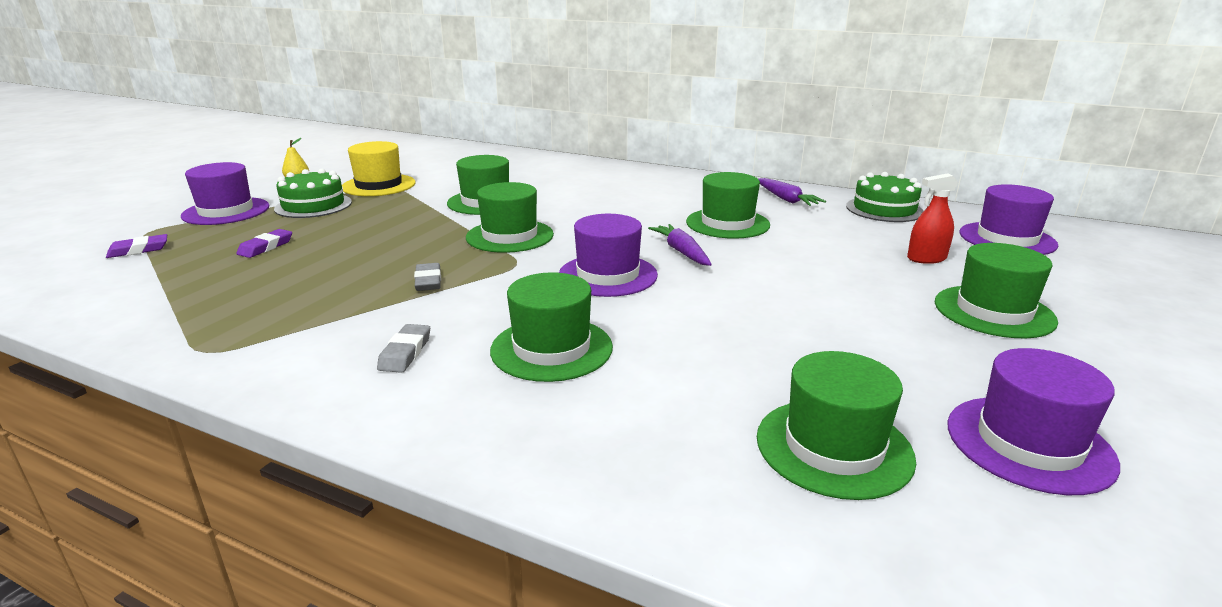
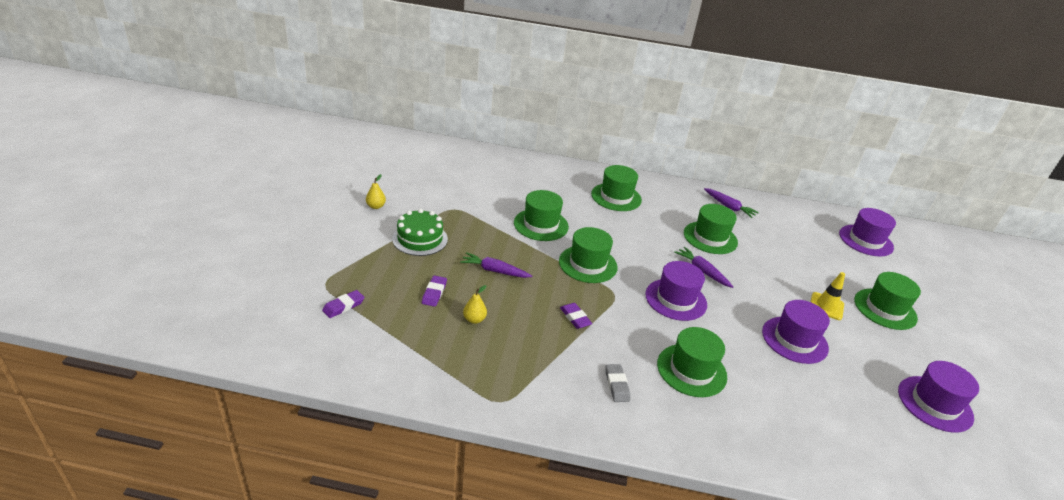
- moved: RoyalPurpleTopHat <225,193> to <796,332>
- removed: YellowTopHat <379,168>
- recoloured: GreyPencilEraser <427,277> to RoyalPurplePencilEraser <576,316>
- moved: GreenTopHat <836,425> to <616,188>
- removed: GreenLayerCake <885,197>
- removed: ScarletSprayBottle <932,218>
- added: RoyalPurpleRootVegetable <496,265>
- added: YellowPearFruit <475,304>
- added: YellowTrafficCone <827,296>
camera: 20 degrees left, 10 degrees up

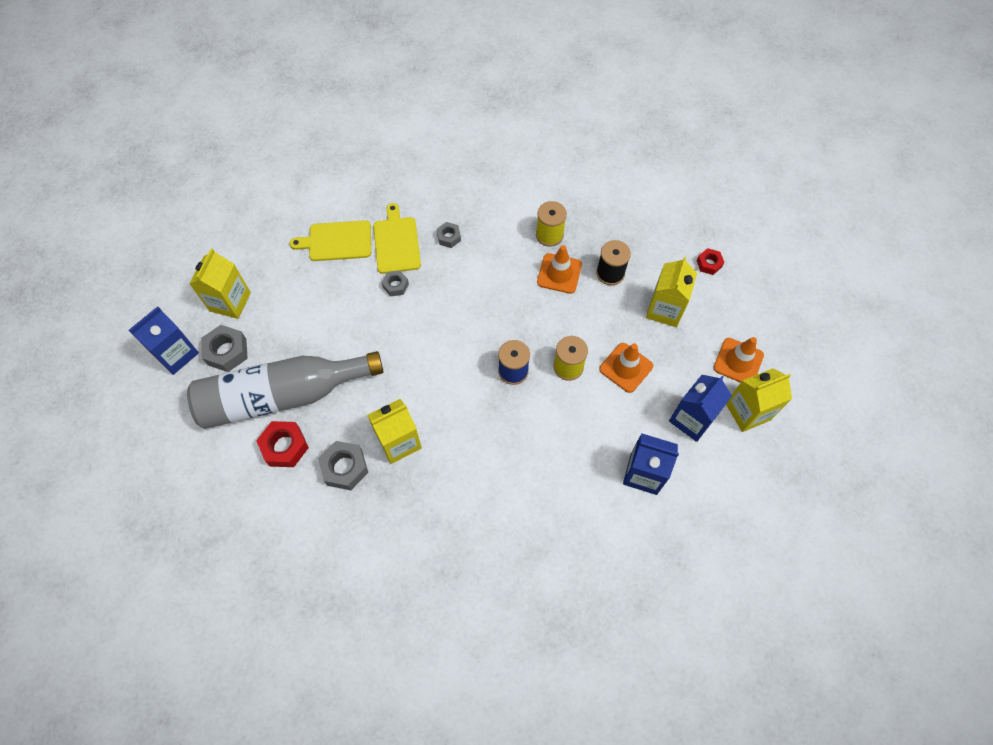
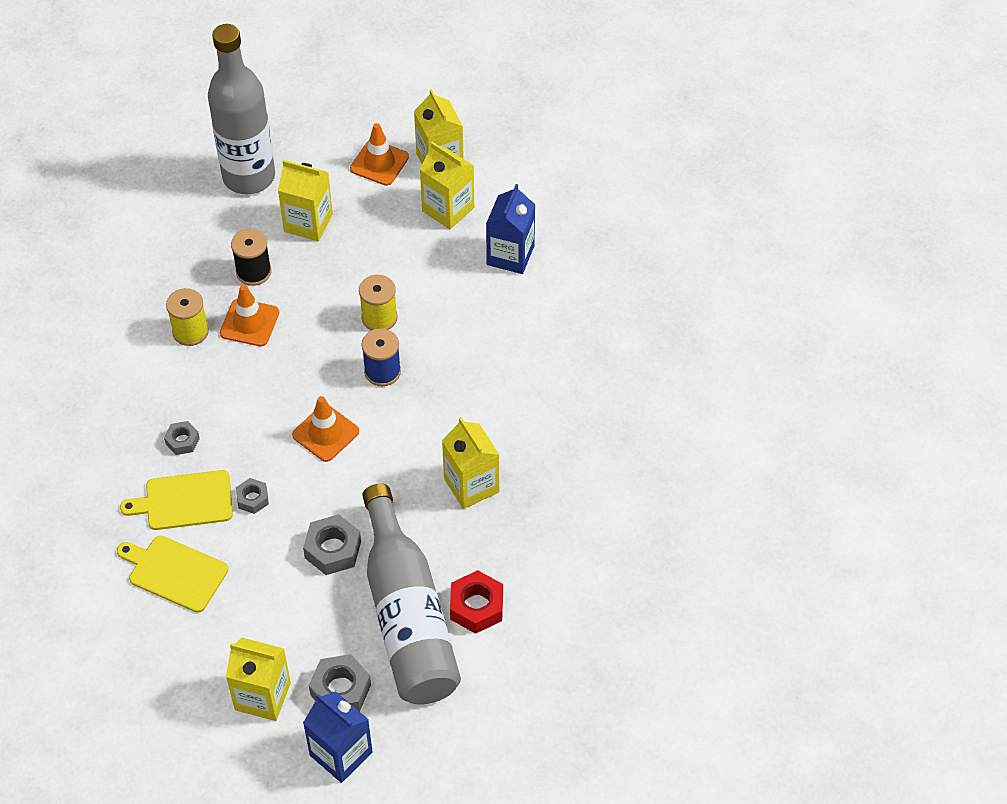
- turned: YellowChoppingBoard <330,240> = <172,574> 120 degrees clockwise
- moved: GreyHexNut <343,465> to <332,544>
- moved: BrightOrangeTrafficCone <626,368> to <325,429>
- recoloured: CobaltJuiceCarton <700,408> to YellowJuiceCarton <447,185>
- replaced: ScarletHexNut <710,261> to GreyDrinkBottle <241,109>
camera: 90 degrees left, 10 degrees down

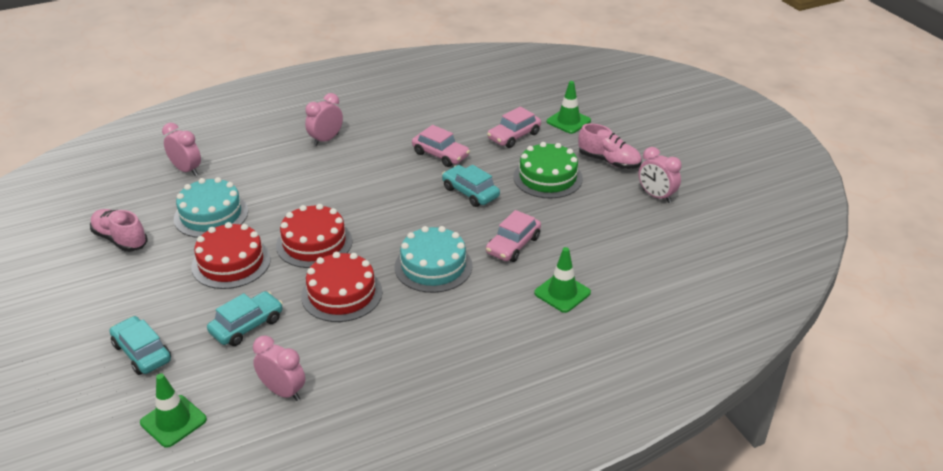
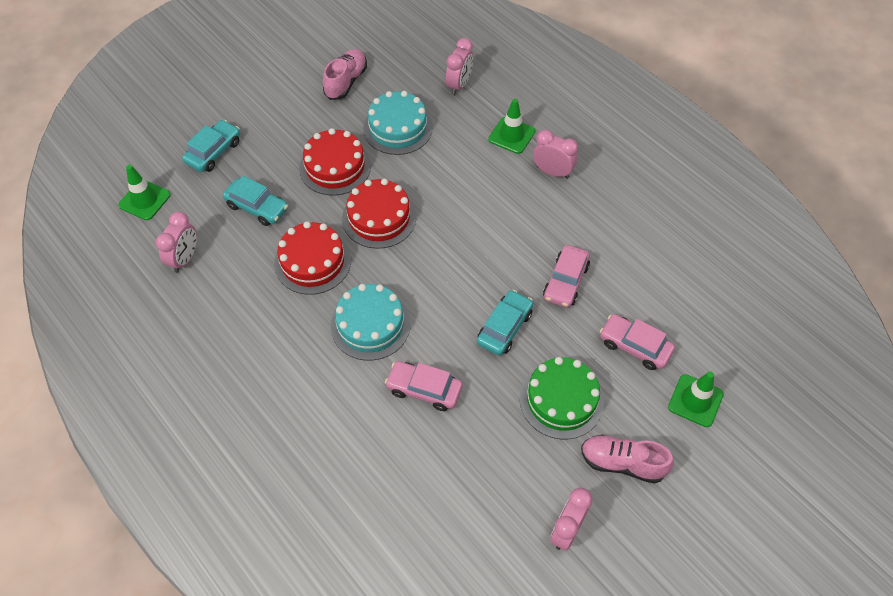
- moved: GreenTrafficCone <562,280> to <511,126>
- turned: PinkLaceUpShoe <610,146> = <627,459> 90 degrees clockwise
camera: 75 degrees right, 20 degrees up

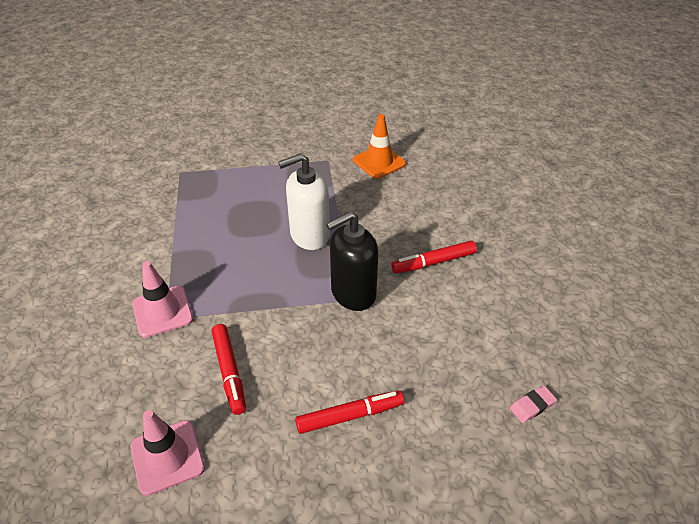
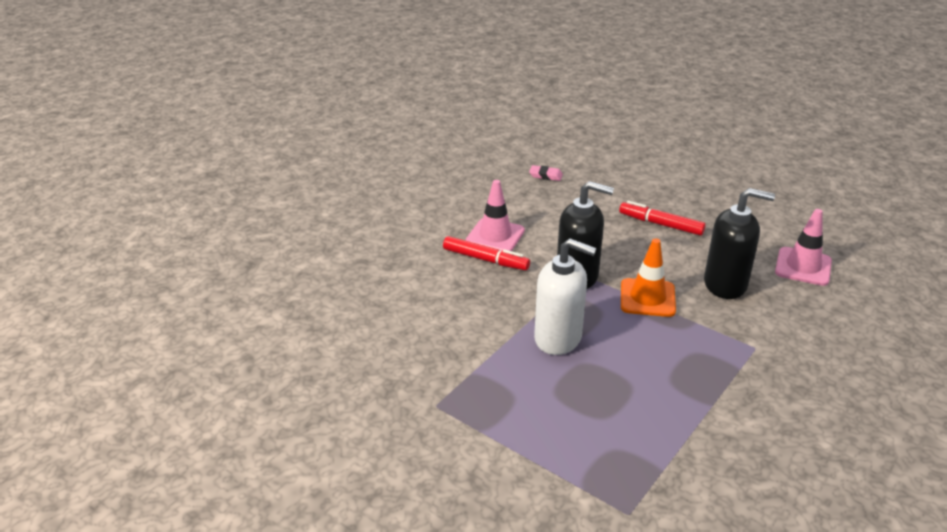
- moved: PinkTrafficCone <162,299> to <495,215>
- replaced: ScarletMarker <229,369> to BlackSoapPump <739,243>
- moved: BrightOrangeTrafficCone <379,146> to <648,277>
camera: 135 degrees left, 10 degrees down

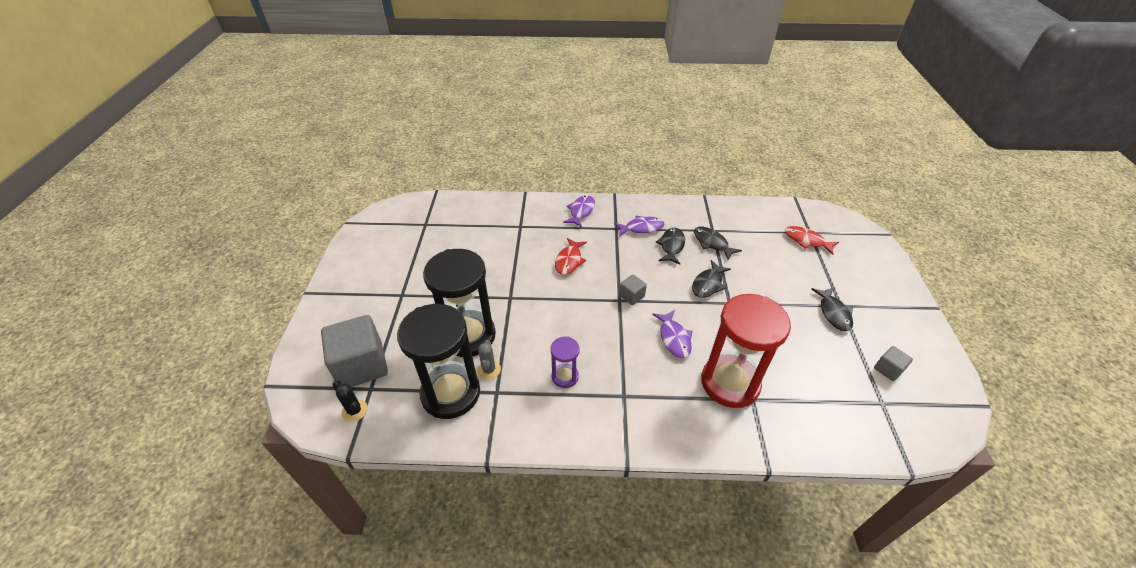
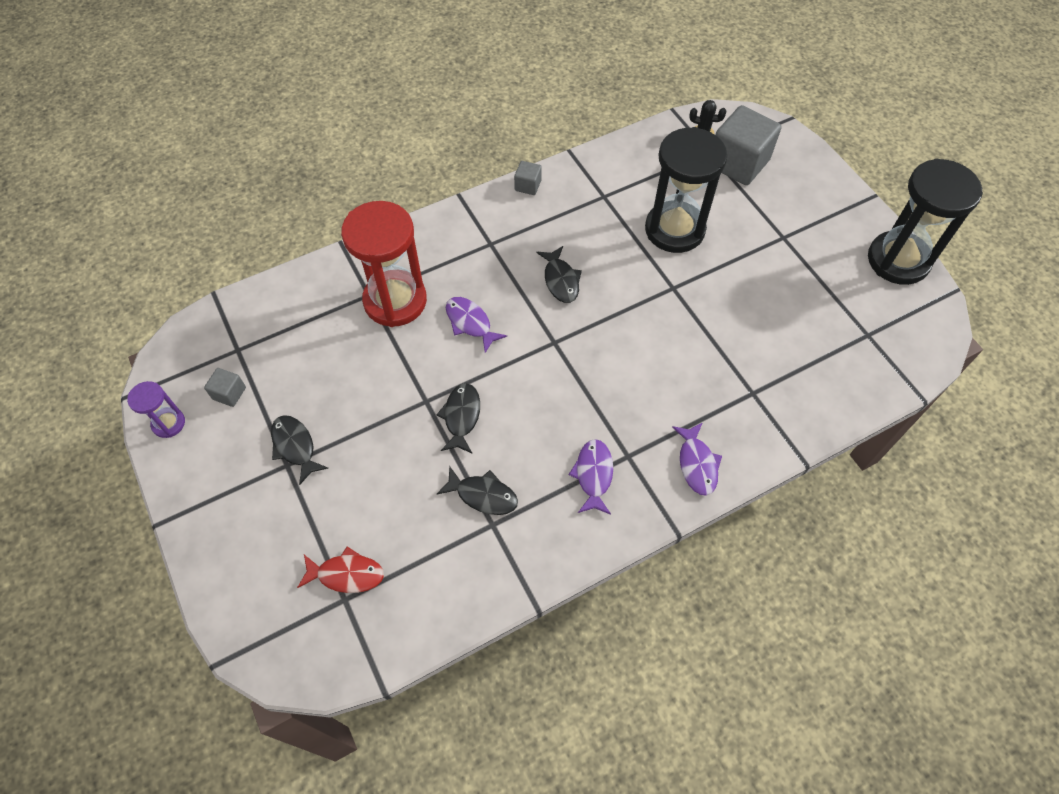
- moved: BlackHourglass <438,361> to <925,221>
- removed: GreySaguaroCactus <489,360>
- moved: RoyalPurpleHourglass <565,362> to <156,409>
- removed: ScarletToyFish <571,256>
- turned: RoyalPurpleToyFish <639,226> = <591,477> 135 degrees clockwise
- moved: GreyCube <633,290> to <528,178>
- moved: BlackToyFish <670,246> to <559,274>
camera: 150 degrees right, 15 degrees up

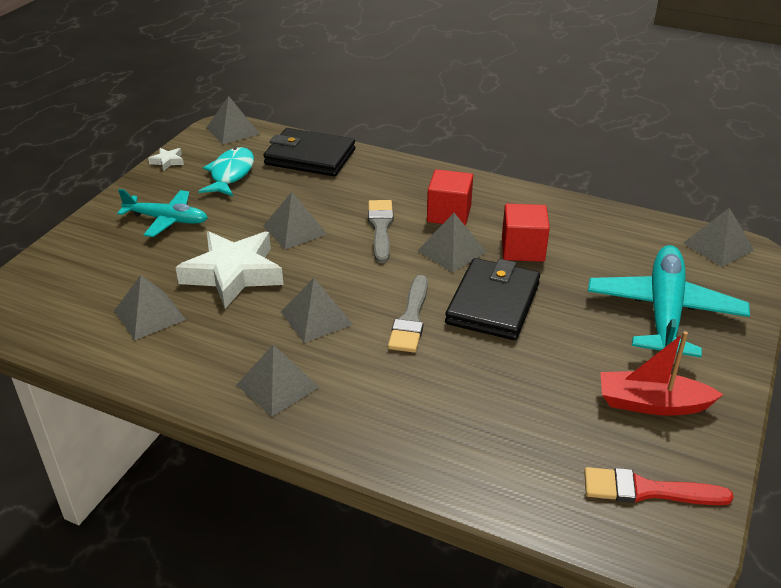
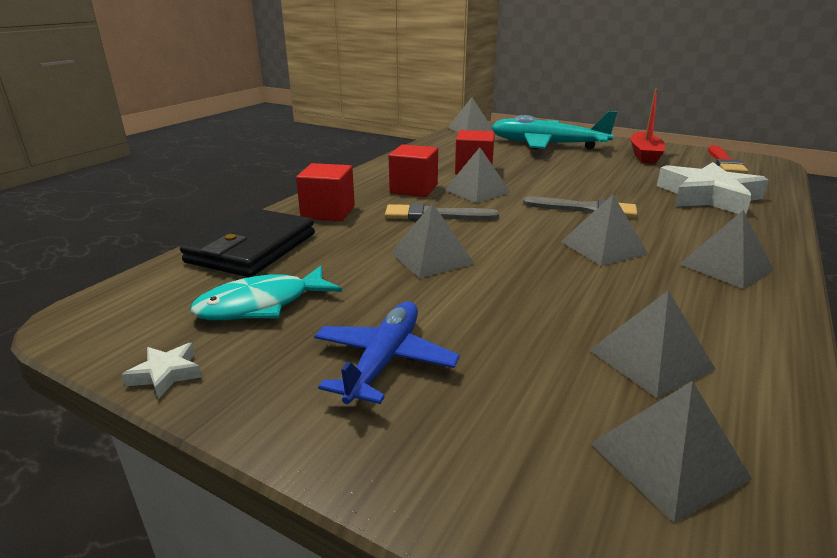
- recoloured: TurquoiseAeroplane <162,213> to CobaltAeroplane <387,352>
- moved: PureWhiteStarShape <229,269> to <712,188>
- turned: TurquoiseToyFish <226,171> = <266,293> 45 degrees counterclockwise
- moved: GreyPyramid <233,120> to <671,452>
- removed: BlackWallet <492,299>
- added: ScarletCube <325,192>
camera: 85 degrees left, 10 degrees down

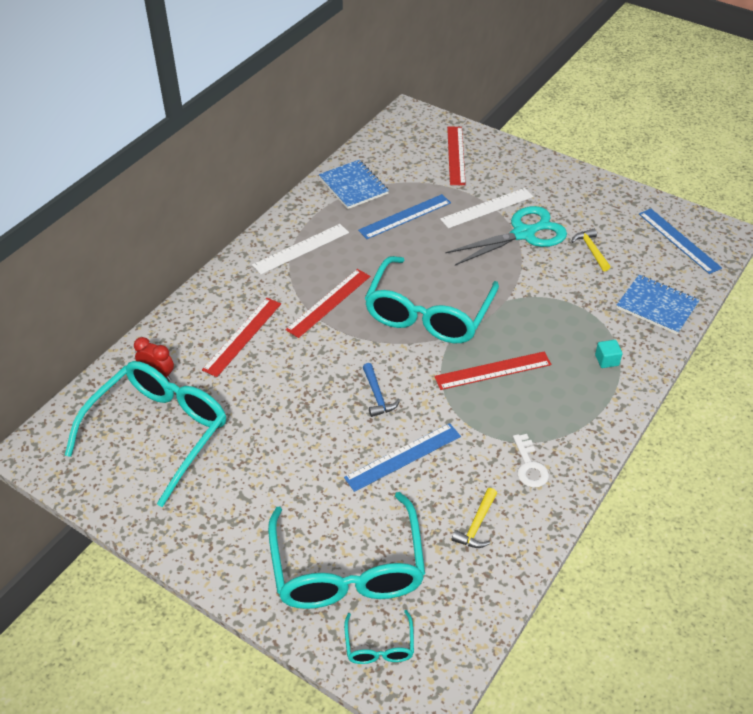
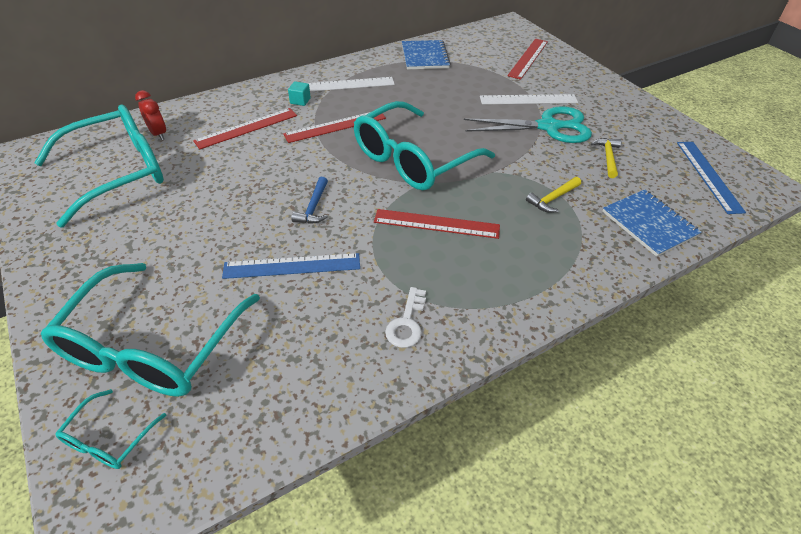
- removed: CobaltStraightedge <404,216>
- moved: YellowCarpenter'sHammer <474,518> to <553,195>
- moved: TurquoiseCube <609,354> to <299,94>
camera: 25 degrees right, 0 degrees up

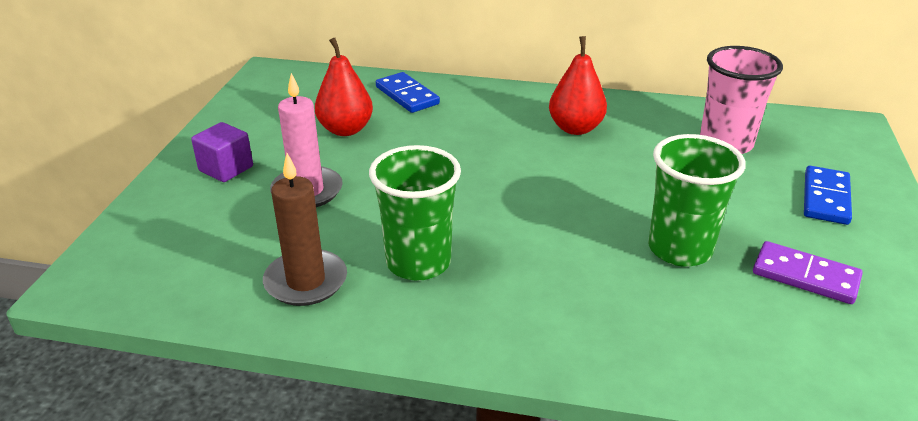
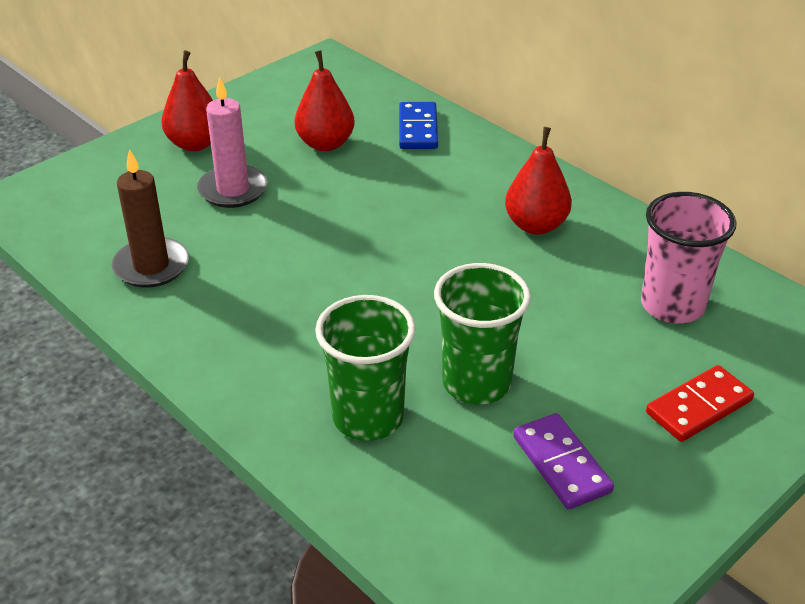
- replaced: RoyalPurpleCube <222,152> to ScarletPearFruit <187,100>
- moved: GreenCup <415,213> to <365,368>
- recoloured: CobaltDomino <828,195> to ScarletDomino <700,403>
camera: 35 degrees right, 5 degrees up

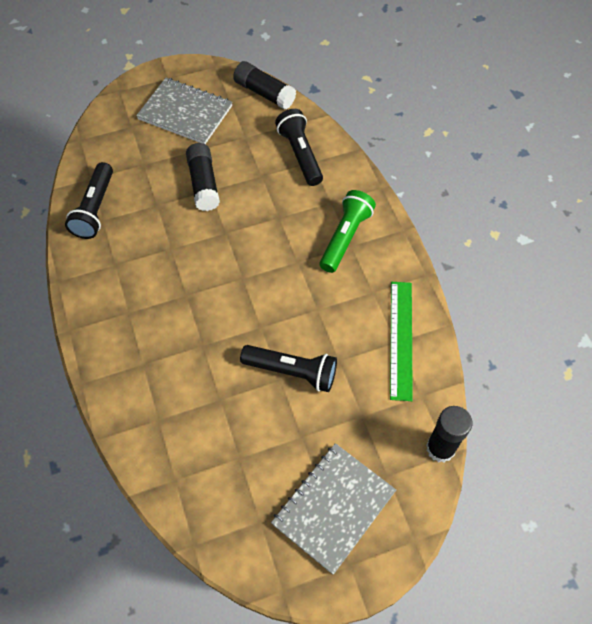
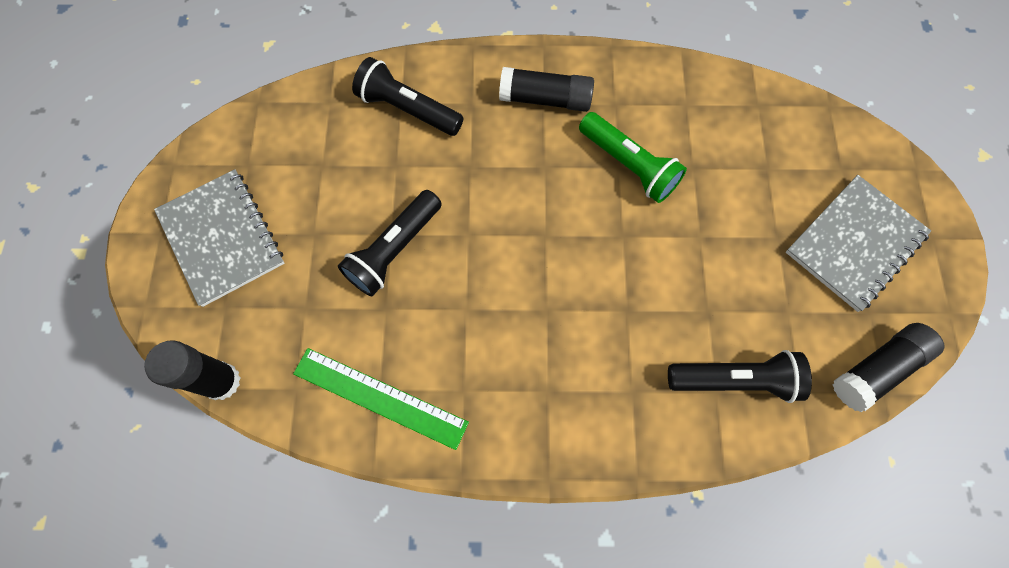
- moved: BlackTorch <89,200> to <408,96>
- moved: BlackGlueStick <203,177> to <546,89>
- moved: GreenTorch <348,231> to <633,157>
camera: 110 degrees right, 10 degrees up

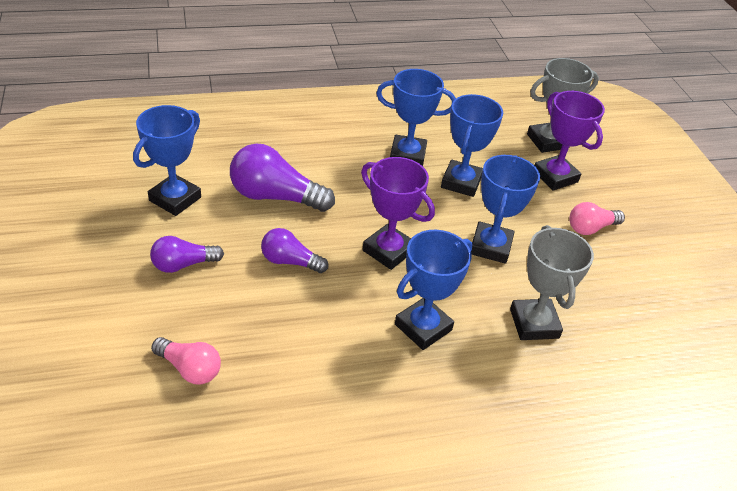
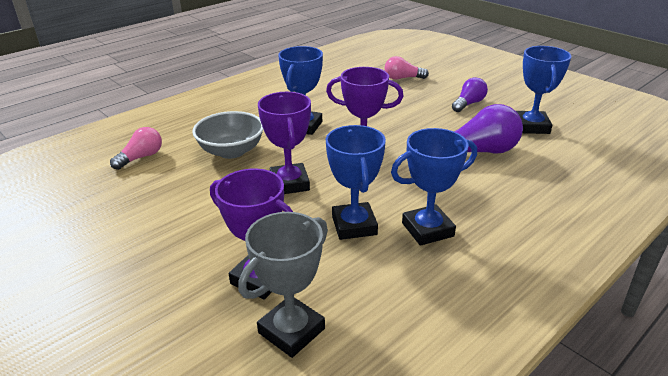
- removed: RoyalPurpleLightbulb <294,250>
- recoloured: CobaltAwardCup <505,209> to RoyalPurpleAwardCup <284,143>
- replaced: GreyAwardCup <552,282> to GreyBowl <228,135>
- moved: PinkLightbulb <597,218> to <136,148>
camera: 155 degrees right, 10 degrees down

